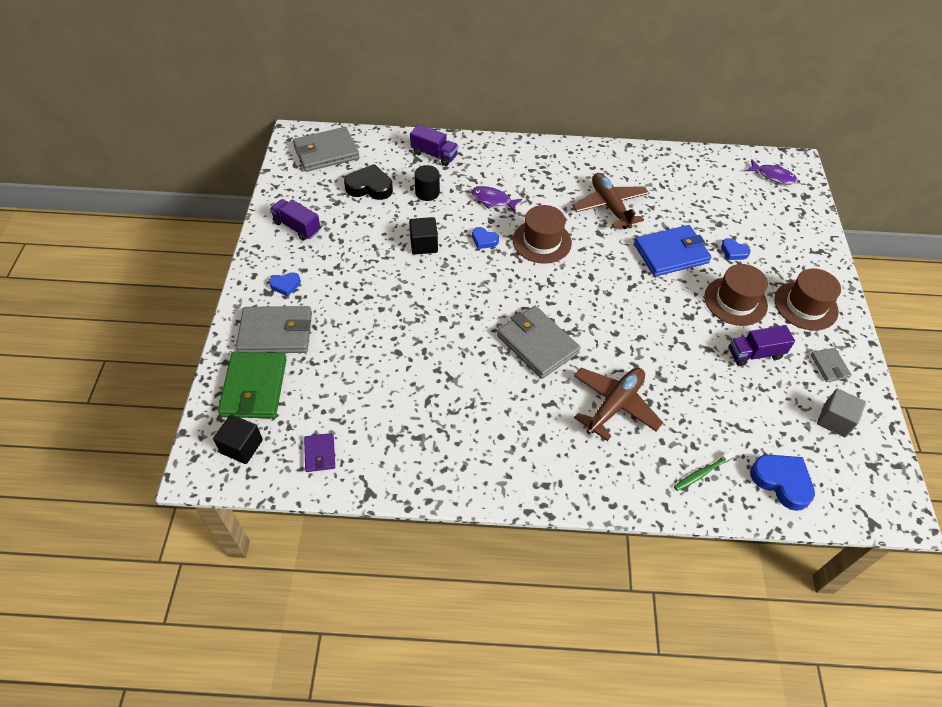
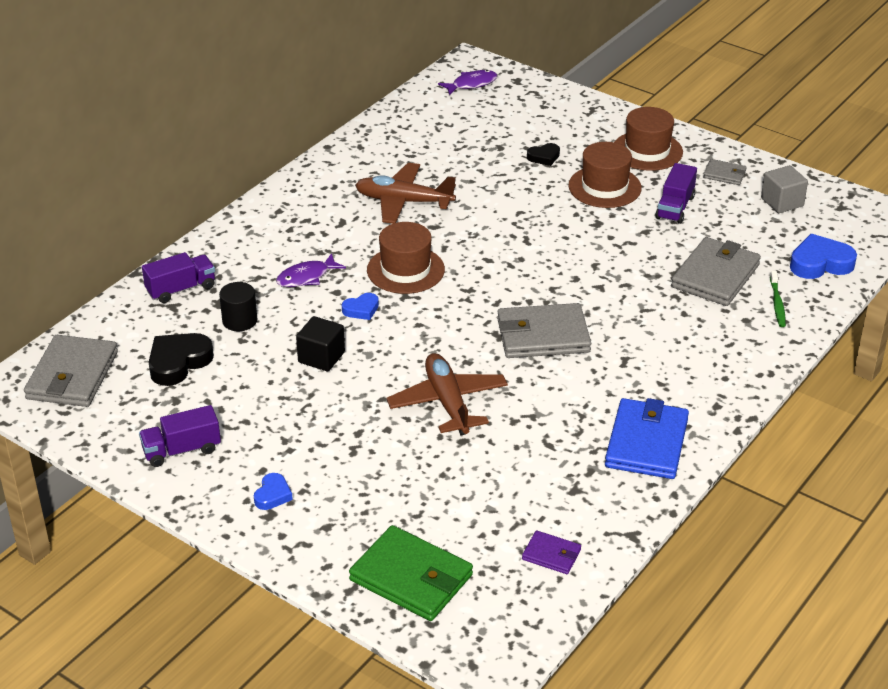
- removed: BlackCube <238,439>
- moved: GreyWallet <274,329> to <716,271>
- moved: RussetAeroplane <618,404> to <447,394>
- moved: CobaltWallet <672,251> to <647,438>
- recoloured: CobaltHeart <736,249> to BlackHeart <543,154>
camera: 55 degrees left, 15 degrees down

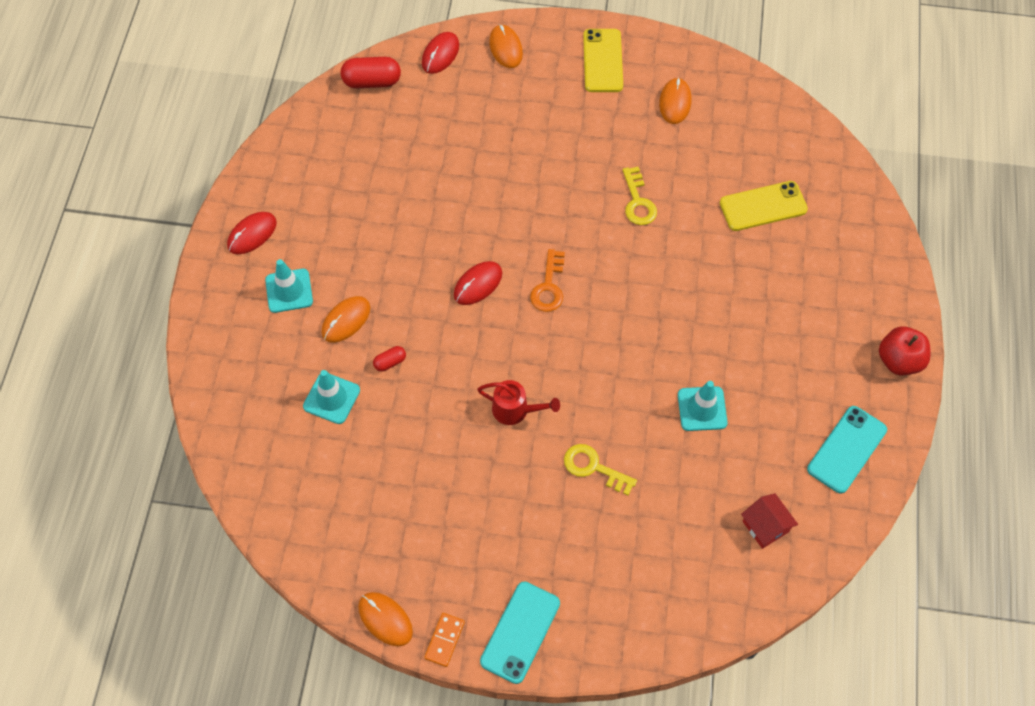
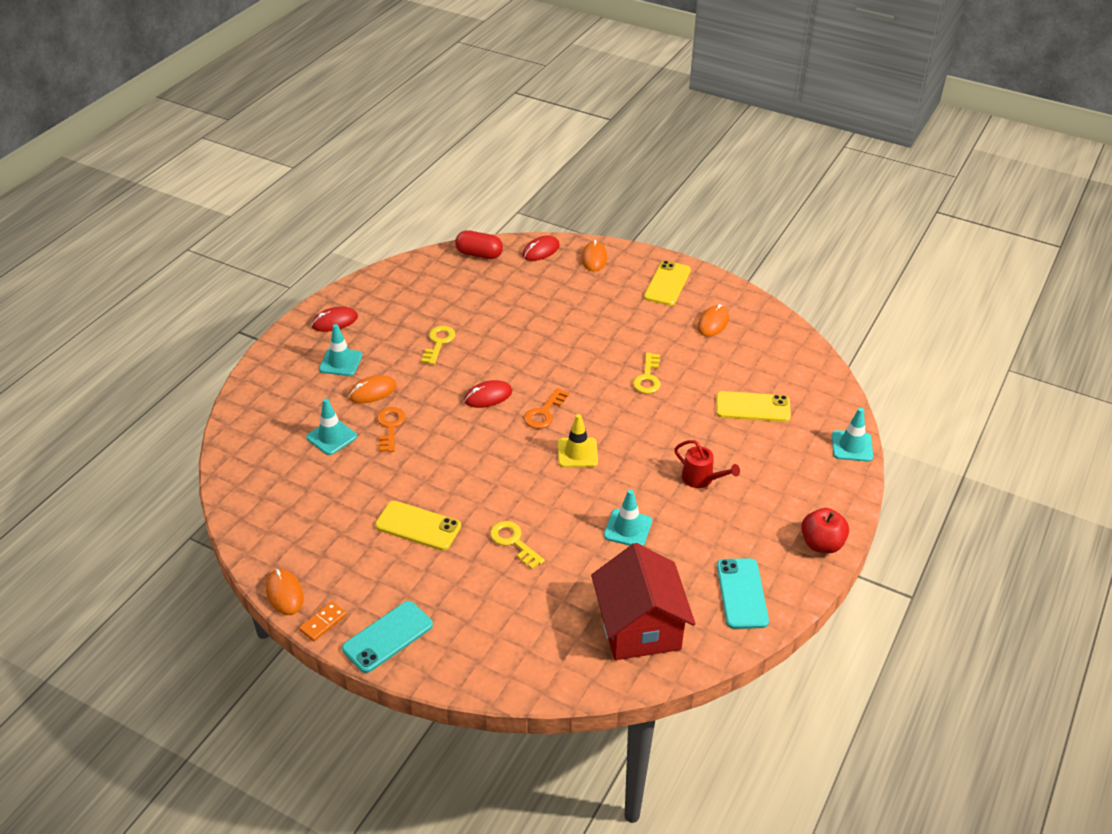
- replaced: ScarletPill <389,358> to BrightOrangeKey <391,429>
- moved: ScarletWateringPot <518,402> to <707,464>
- resized: ScarletCottage <769,521> = <643,601> x2.17
- turned: TurquoiseSmartphone <847,450> = <743,593> 60 degrees counterclockwise
- added: YellowSmartphone <418,526>
- added: YellowKey <438,345>
- added: YellowTrafficCone <578,440>
- added: TurquoiseTrafficCone <852,435>
camera: 20 degrees right, 20 degrees down

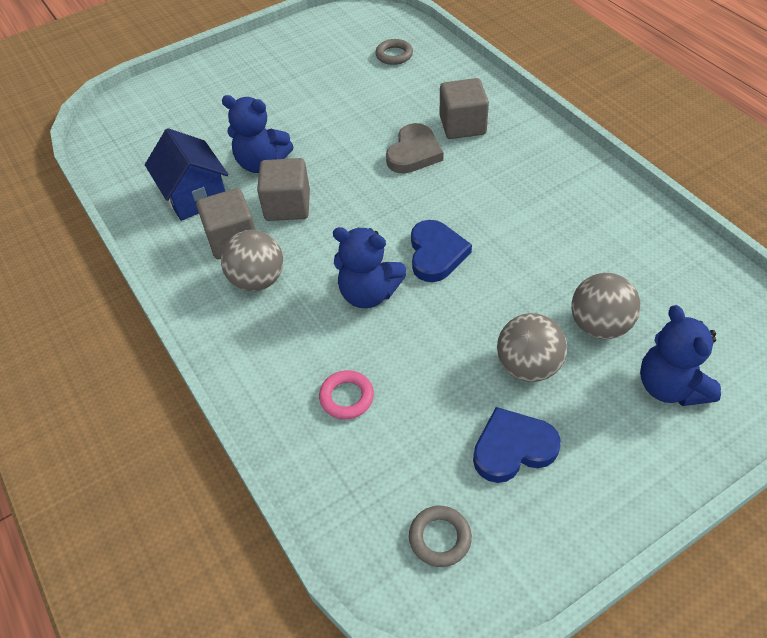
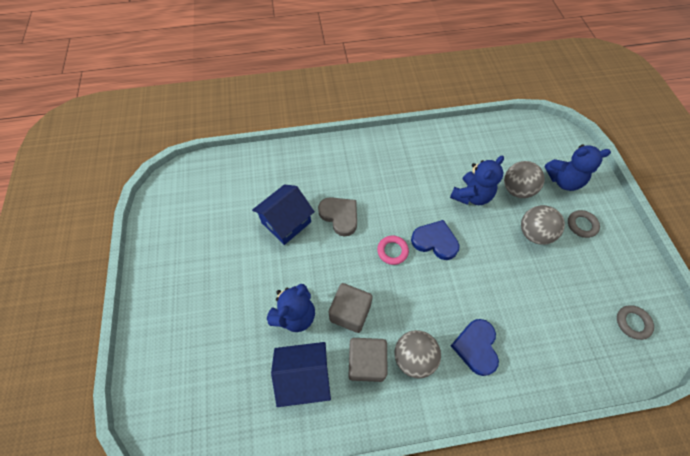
- moved: PinkHoop <346,394> to <393,250>
- moved: CobaltStuffedBear <369,267> to <477,180>
- moved: GreyHoop <394,52> to <584,224>
- removed: GreyCube <464,108>
- moved: CobaltHeart <517,445> to <475,347>
- added: CobaltCottage <283,214>
camera: 70 degrees left, 10 degrees up

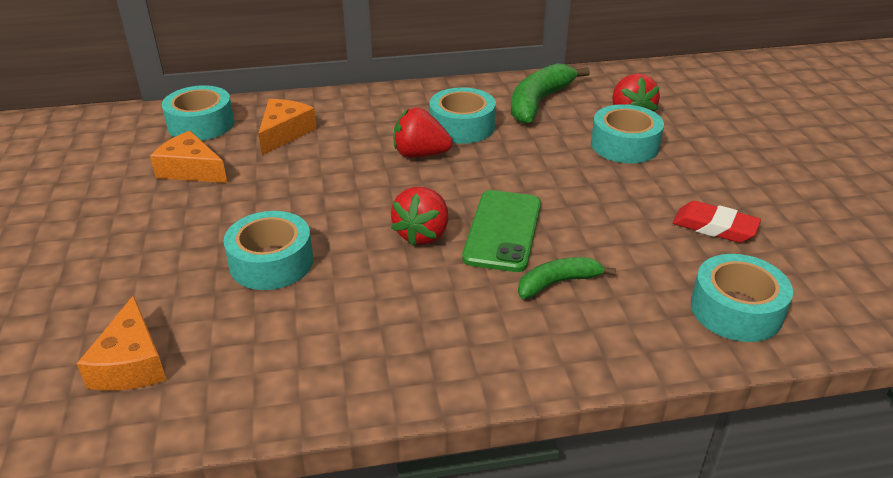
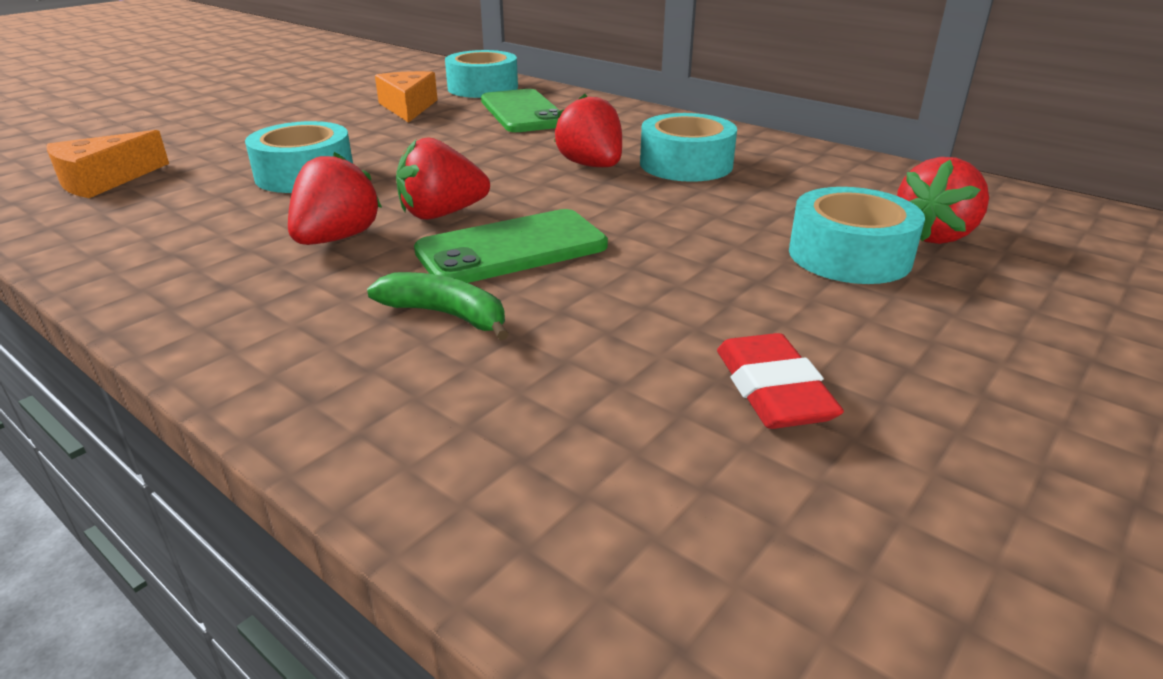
- replaced: BrightOrangeCheese <287,127> to GreenSmartphone <520,110>
- removed: GreenBananaFruit <550,93>
- removed: TurquoiseTape <742,298>
- added: ScarletStrawberry <335,198>
camera: 50 degrees right, 5 degrees down

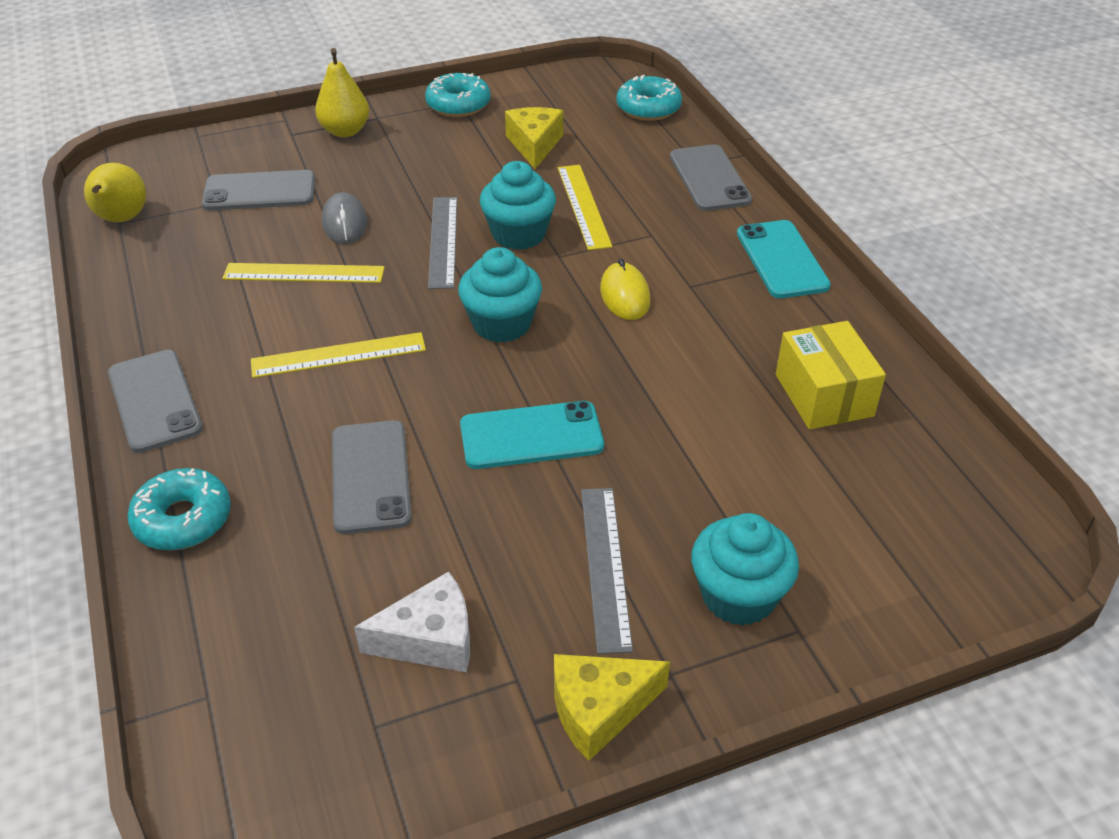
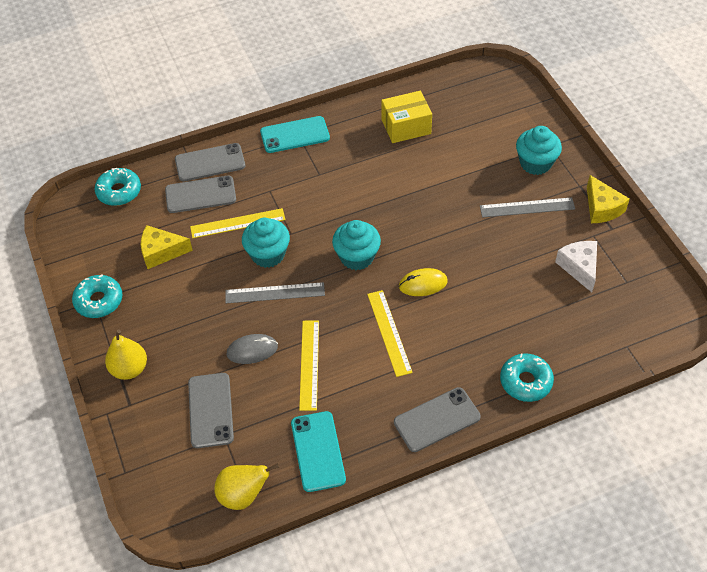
- moved: GreySmartphone <372,477> to <200,194>
- moved: TurquoiseSmartphone <532,435> to <318,451>
- moved: YellowPcMouse <625,289> to <423,282>
camera: 90 degrees left, 10 degrees up

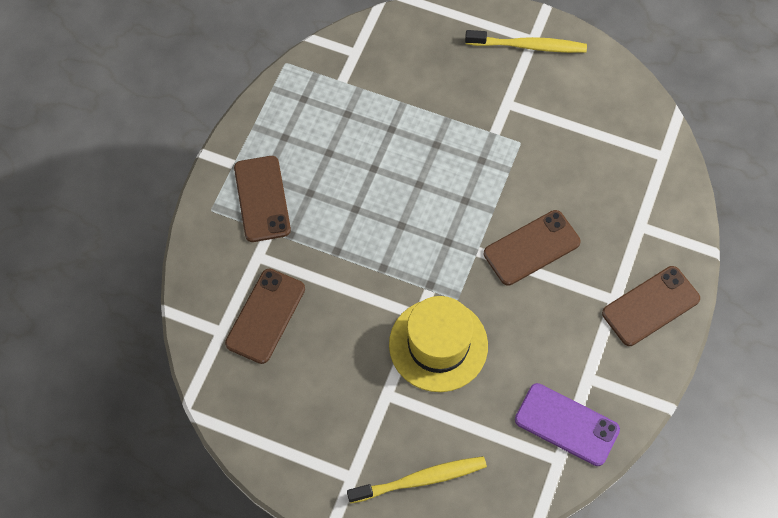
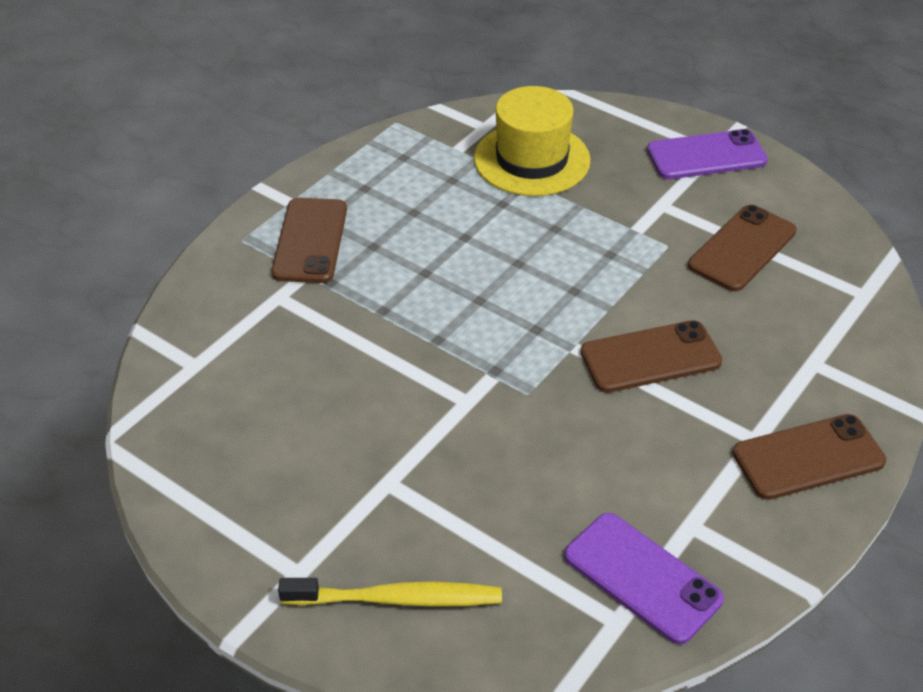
- moved: RussetSmartphone <265,316> to <742,248>
- moved: YellowTopHat <438,344> to <532,141>
- replaced: YellowToothBrush <526,41> to RoyalPurpleSmartphone <707,154>
camera: 15 degrees right, 20 degrees down

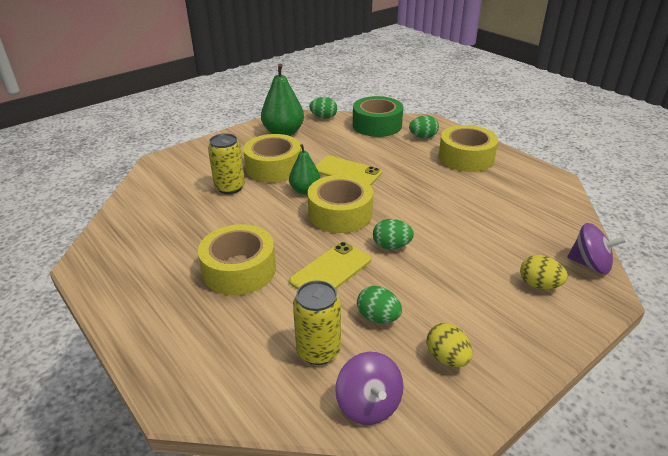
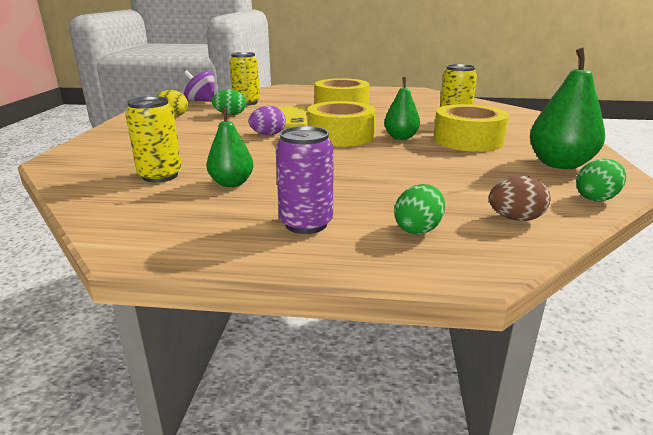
- removed: YellowSmartphone <348,170>
- replaced: GreenTape <378,116> to RussetEggShape <519,198>
- recoloured: GreenEggShape <393,234> to RoyalPurpleEggShape <267,120>
- replaced: YellowTape <468,148> to RoyalPurpleTin <305,180>
- removed: YellowEggShape <544,272>
- removed: RoyalPurpleSpinningTop <597,248>
- added: YellowTin <153,139>
- added: GreenPearFruit <229,147>
camera: 135 degrees right, 10 degrees down

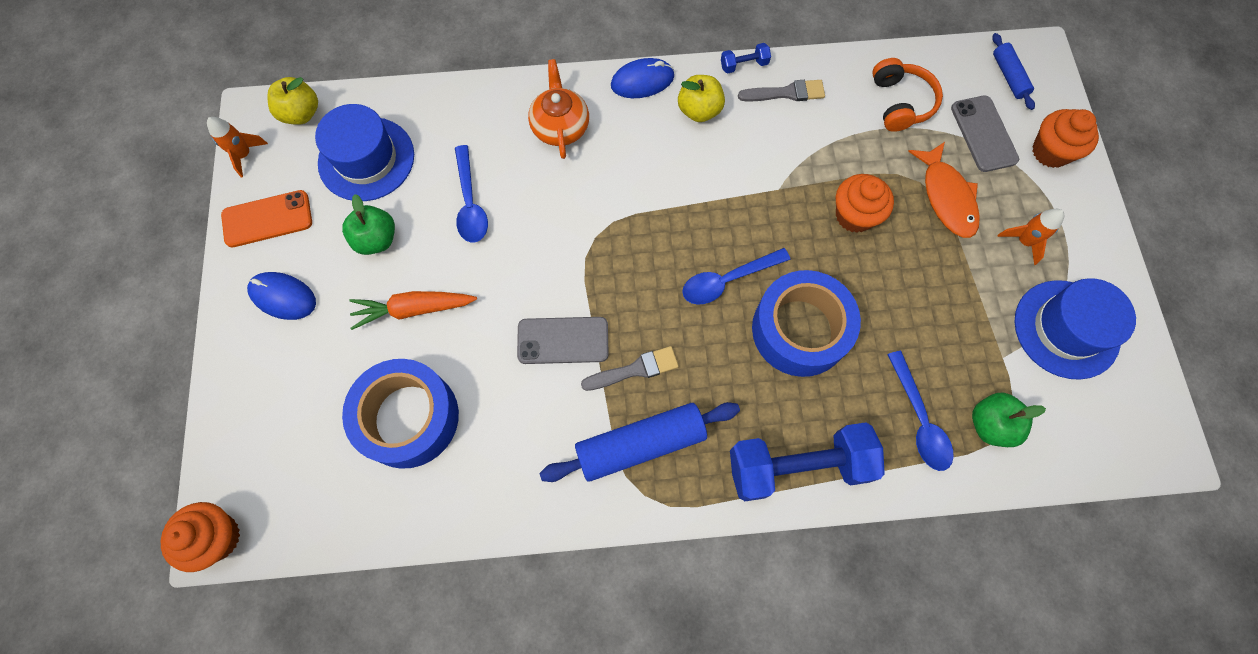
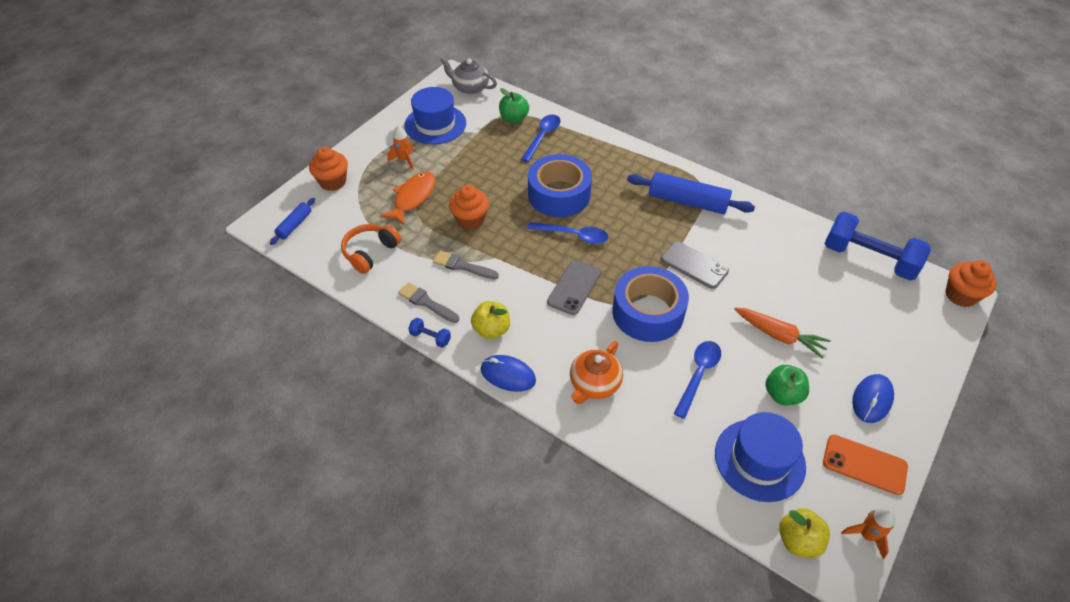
- turned: CobaltPcMouse <281,296> = <873,398> 60 degrees clockwise
- moved: CobaltTape <400,414> to <650,304>
- moved: GreyBrush <630,368> to <466,265>
- moved: CobaltFreeWeight <807,461> to <877,246>
- moved: GreySmartphone <985,133> to <574,287>
- added: GreyChinaTeapot <468,75>
camera: 140 degrees left, 20 degrees down

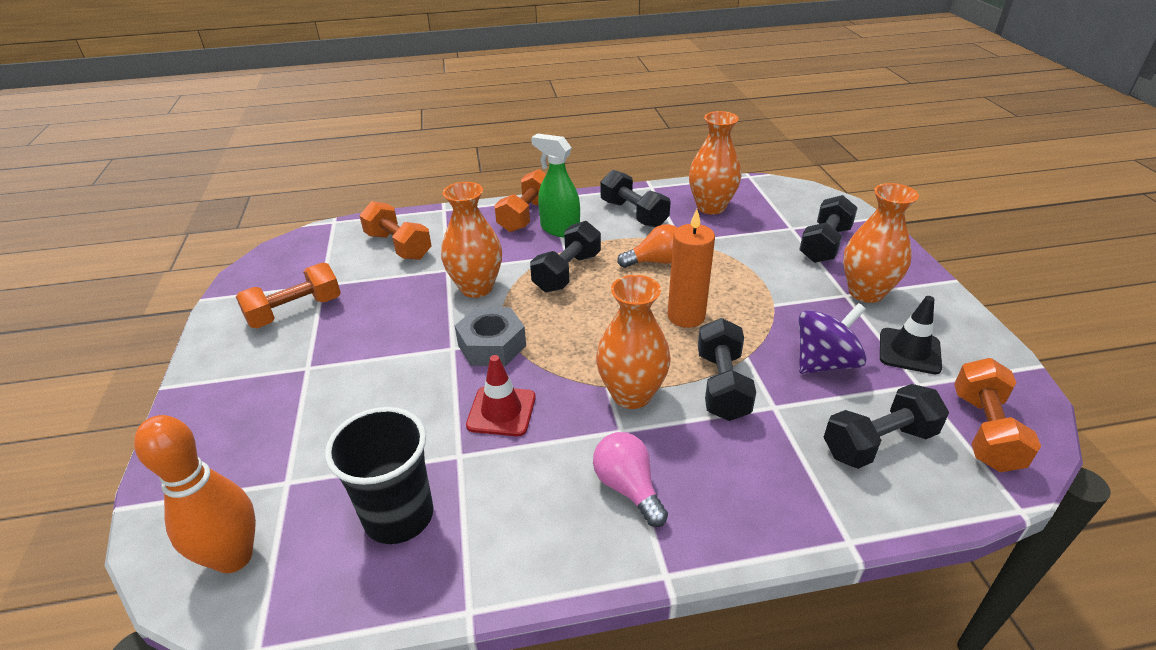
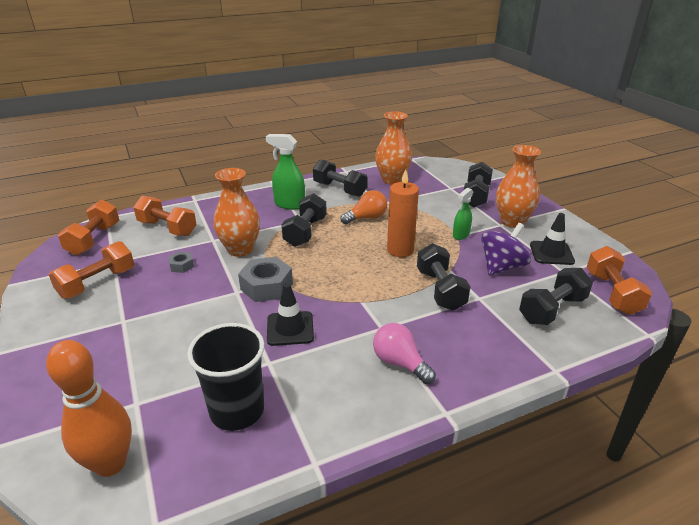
- recoloured: ScarletTrafficCone <501,395> to BlackTrafficCone <290,314>
- moved: BrightOrangeFreeWeight <520,200> to <88,228>
- removed: BrightOrangeTallVase <633,342>
- added: GreyHexNut <181,262>
- added: GreenSprayBottle <463,214>
camera: 15 degrees left, 5 degrees down

